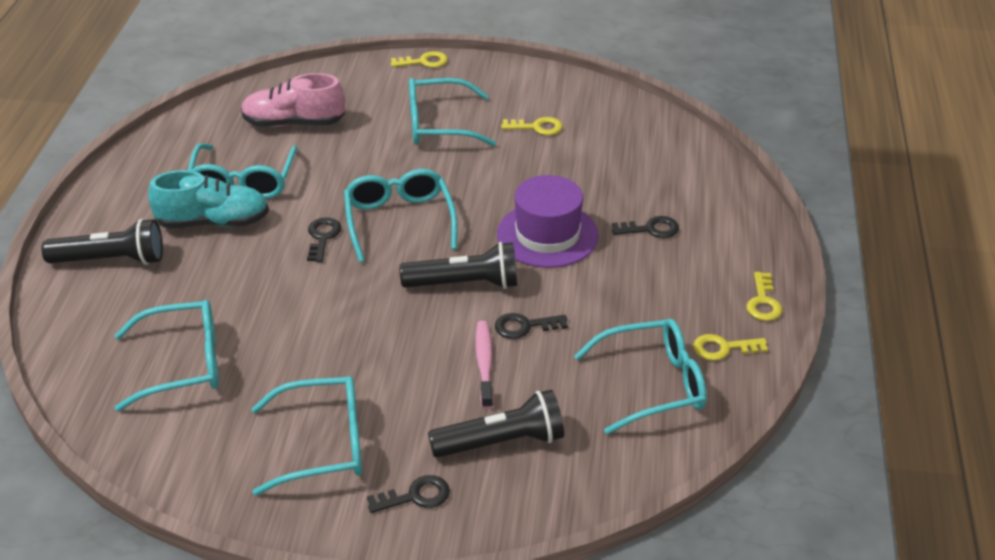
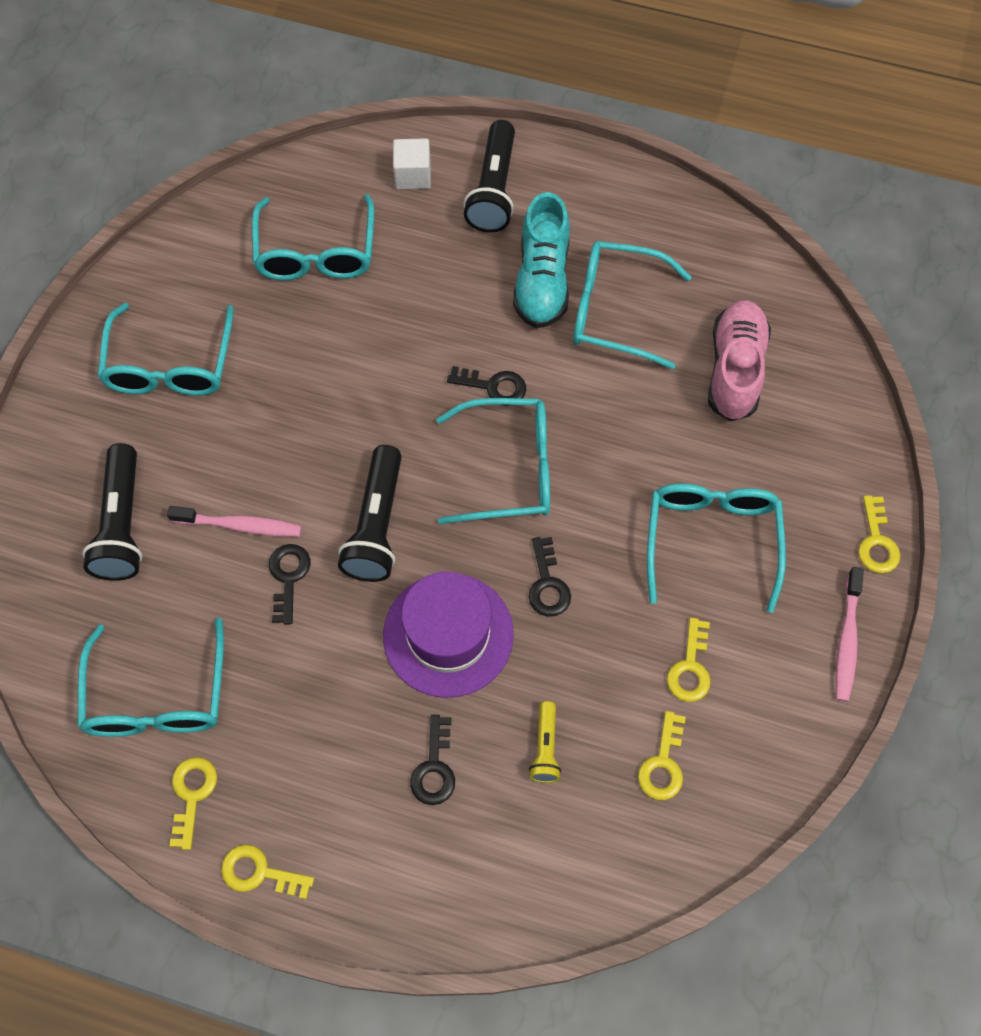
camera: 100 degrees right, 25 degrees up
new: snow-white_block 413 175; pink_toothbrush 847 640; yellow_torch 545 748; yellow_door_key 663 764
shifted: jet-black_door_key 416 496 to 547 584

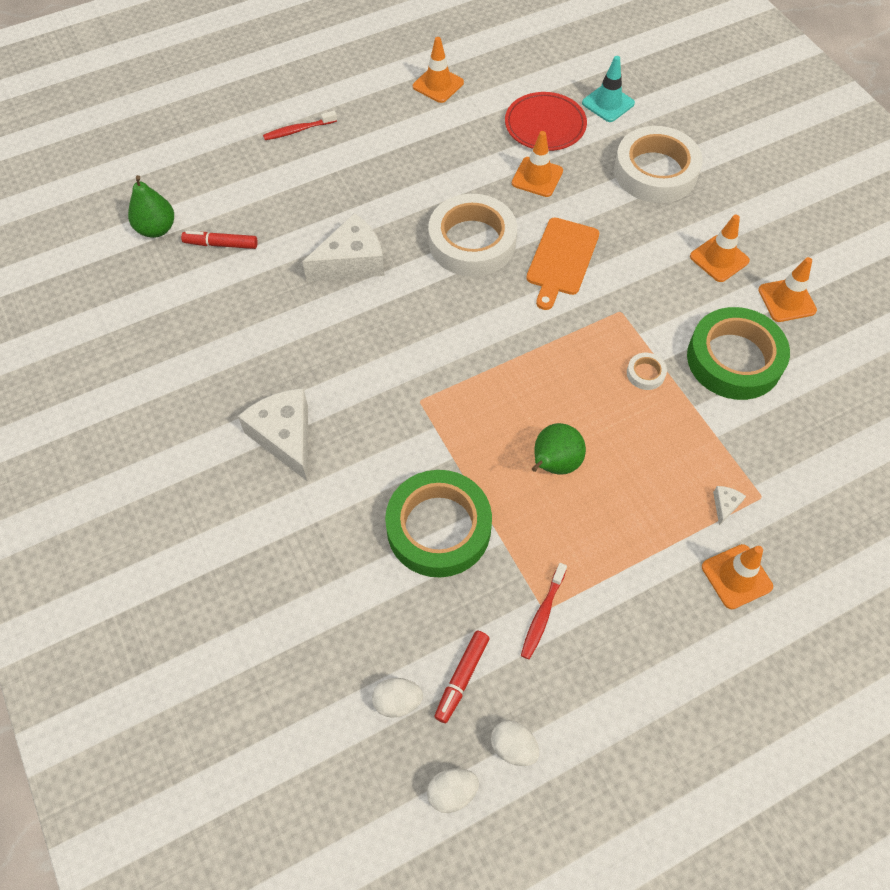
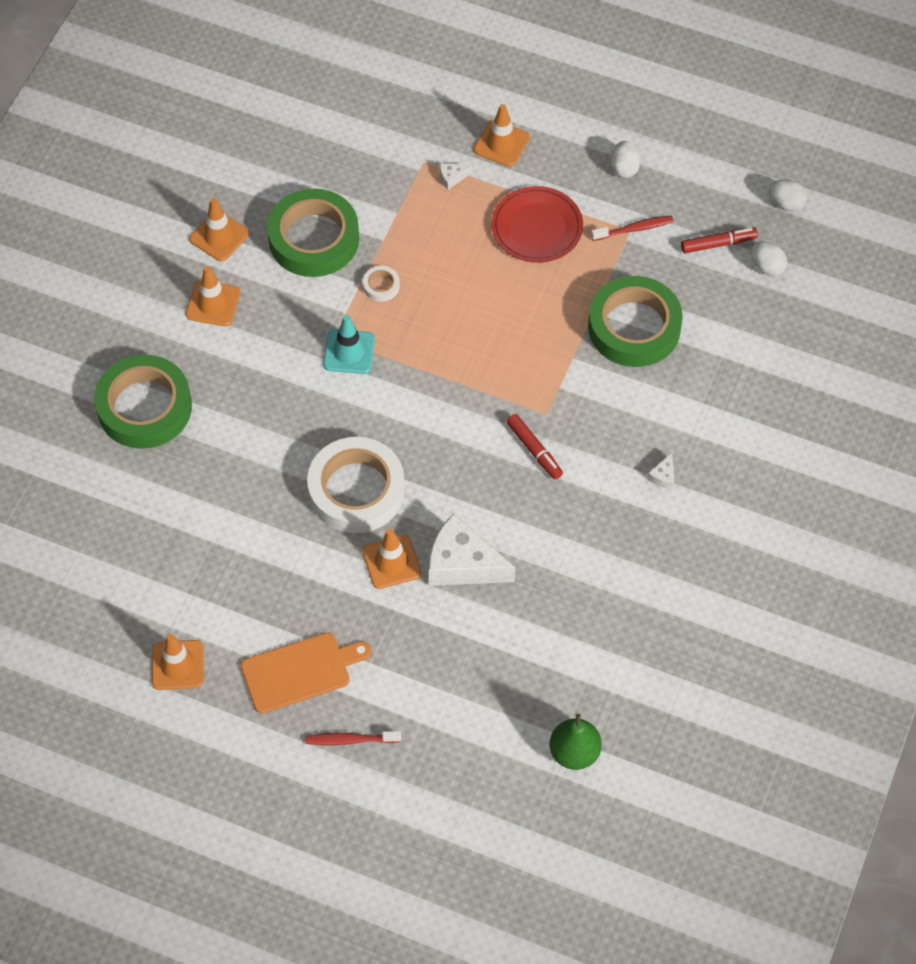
camera: 130 degrees left, 0 degrees up
gone: emerald_pear_fruit 554 464
shifted: turquoise_traffic_cone 608 103 to 349 352; scarlet_dinner_plate 545 125 to 537 228; orange-coloured_traffic_cone 537 177 to 391 562; orange-coloured_cutting_board 561 260 to 300 671; scarlet_marker_pen 221 244 to 534 450; snow-white_toy_egg 513 747 to 624 168
repainted: snow-white_roll_of_tape 655 171 to emerald_roll_of_tape 144 407
rotated: scarlet_toothbrush 298 130 = 350 740 150 degrees clockwise
scaled: snow-white_cheese_wedge 285 437 = 663 476 x0.41

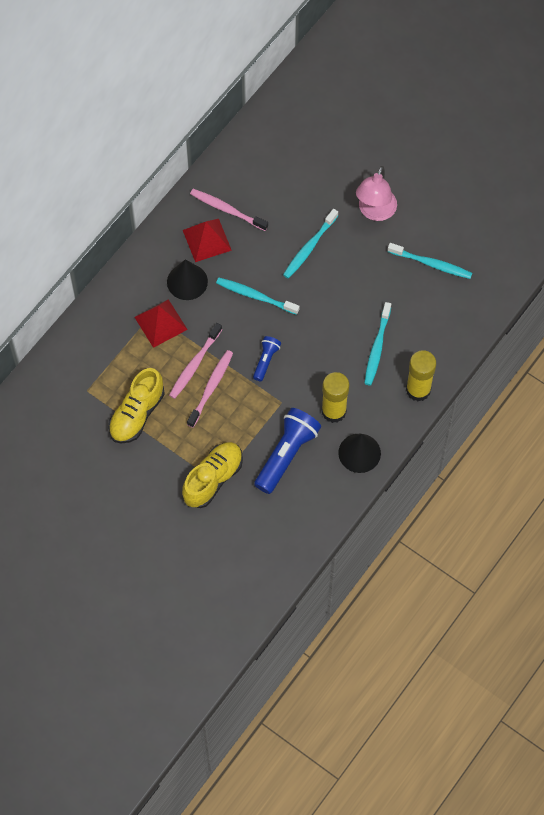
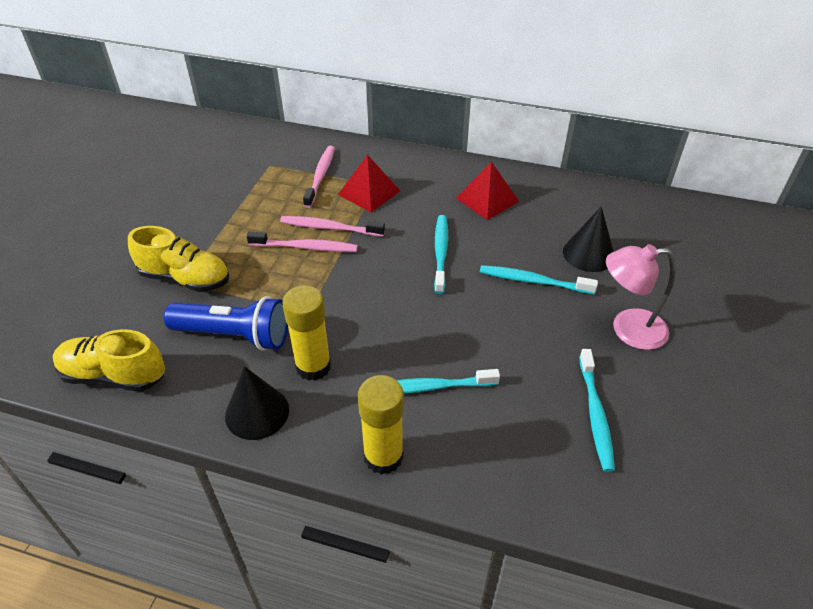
camera: 70 degrees right, 20 degrees down
gone: blue_torch 266 360
shifted: pink_toothbrush 227 210 to 320 176; jet-black_cone 187 281 to 588 254; yellow_lace-up_shoe 137 414 to 114 375

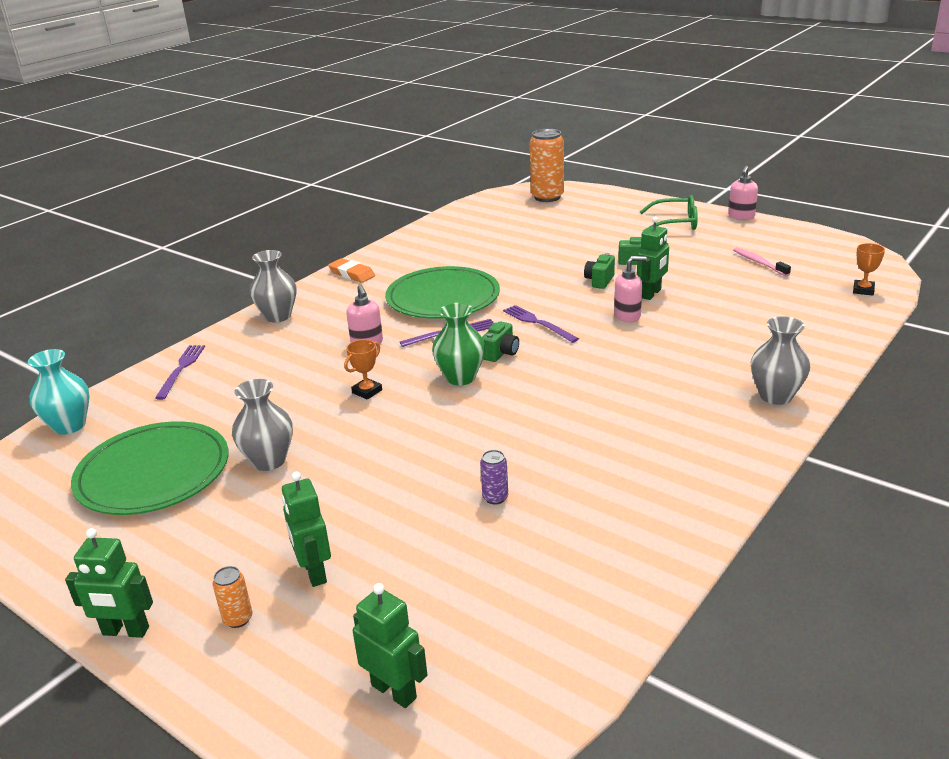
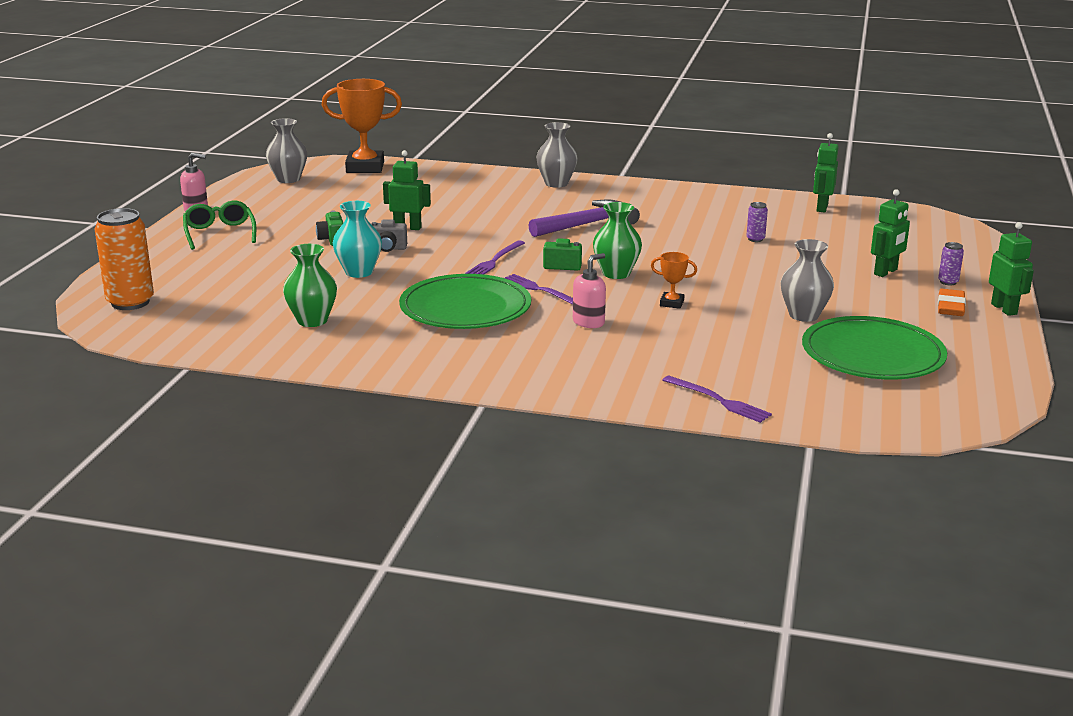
camera: 115 degrees left, 5 degrees down
gone: pink_toothbrush 759 263; pink_pump_bottle 627 316
new: purple_carpenter's_hammer 588 224; emerald_tall_vase 312 320
shifted: gray_tall_vase 278 316 to 288 179; orange-coloured_gum_eraser 352 274 to 950 307; turquoise_tall_vase 69 426 to 359 272; emerald_robot_figure 394 691 to 821 208
repainted: emerald_camera 599 281 to gray_camera 388 248; orange-coloured_soda_can 238 619 to purple_soda_can 948 282
rotated: purple_table_fork 181 369 = 719 400 120 degrees counterclockwise
scaled: orange-coloured_award_cup 863 290 = 365 167 x2.16

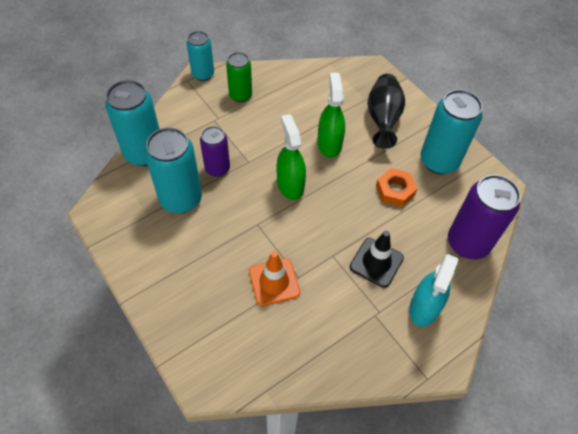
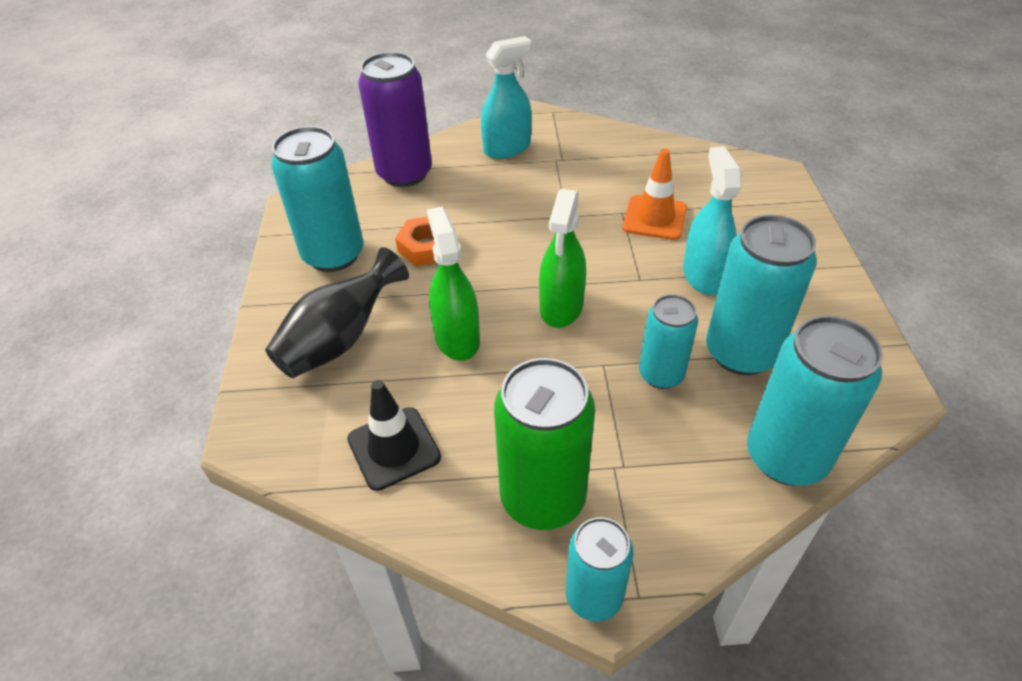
camera: 145 degrees left, 10 degrees down
new: turquoise_spray_bottle 703 275
shifted: jet-black_traffic_cone 376 262 to 394 448
repainted: purple_soda_can 217 168 to turquoise_soda_can 661 374
rotated: emerald_spray_bottle 329 144 = 457 338 135 degrees clockwise
scaled: emerald_soda_can 240 95 = 543 498 x1.63

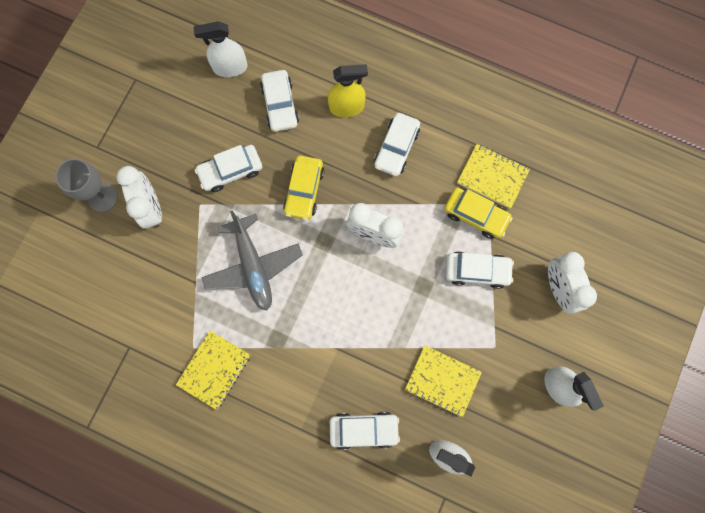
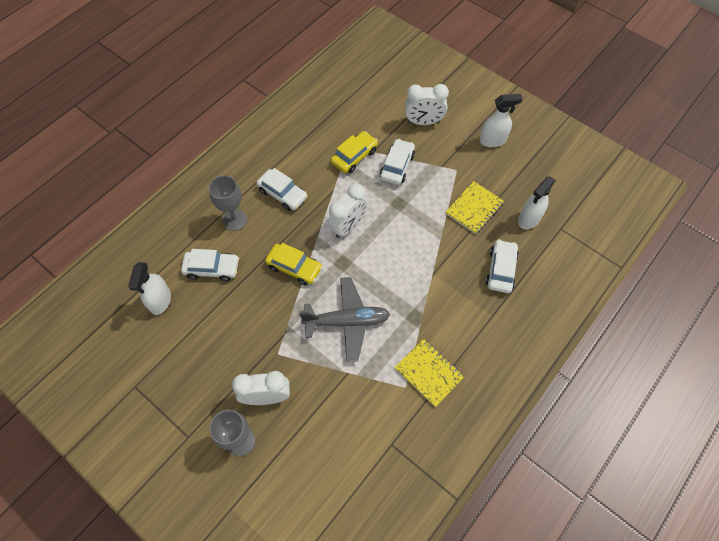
camera: 75 degrees left, 15 degrees down
gone: yellow_notebook 492 177; snow-white_car 230 171
swapped: yellow_spray_bottle 347 107 to gray_wine_glass 234 220

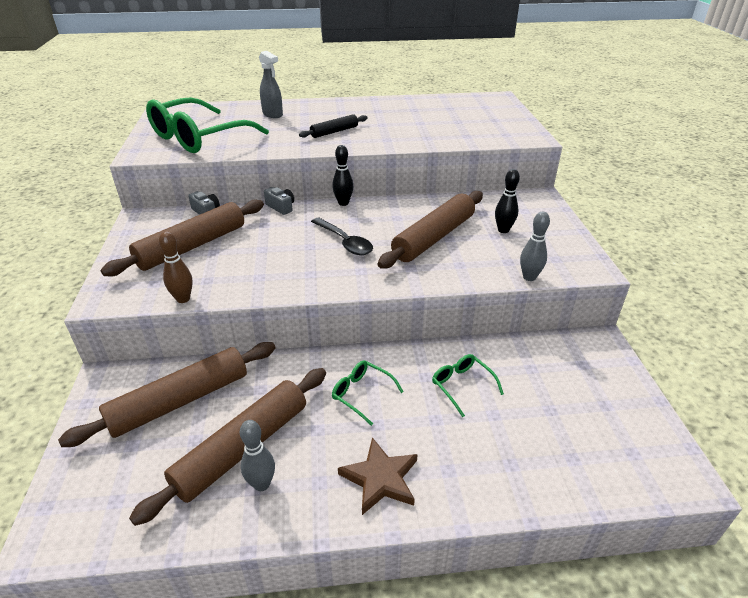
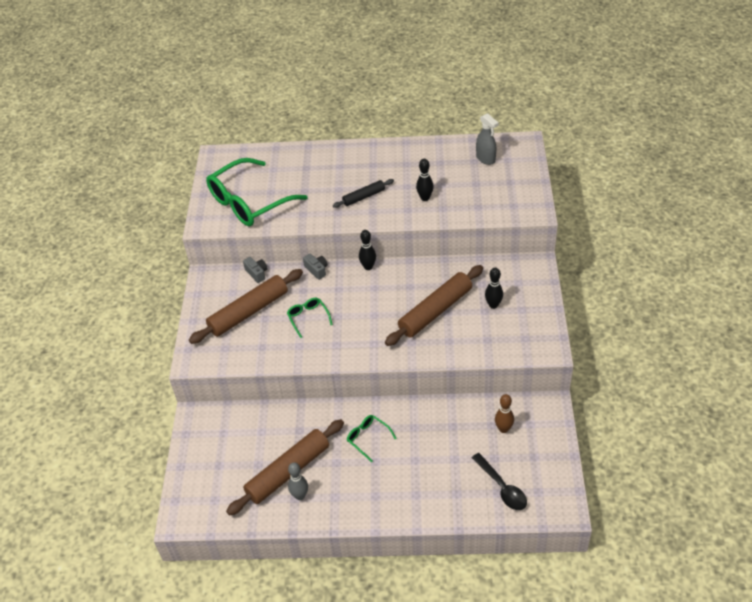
camera: 10 degrees right, 10 degrees up
gone: gray_tenpin 529 277; russet_pastry_roller 180 401; russet_star_shape 380 479
new: jet-black_tenpin 425 198
shifted: gray_spray_bottle 273 114 to 486 159; jet-black_spoon 345 242 to 502 487; russet_tenpin 183 299 to 503 429; emerald_glasses 462 386 to 308 318

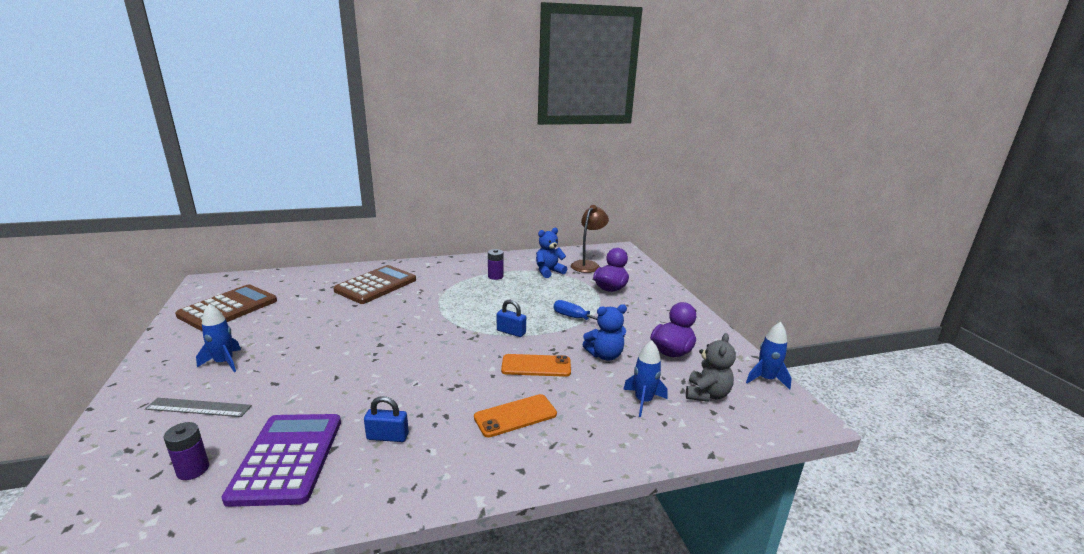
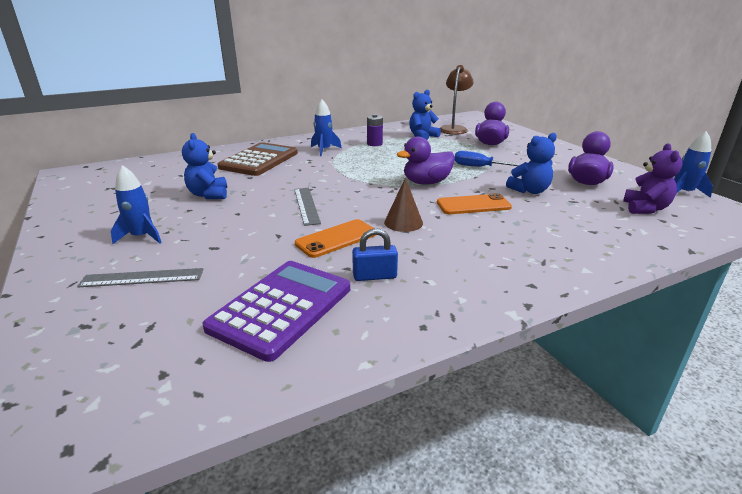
camera: 10 degrees left, 5 degrees up
gone: russet_adding_machine 228 308; purple_battery 193 469
new: blue_teddy 208 195; russet_cone 403 222; gray_ruler 306 205
shifted: blue_spaceship 643 401 to 324 150; orange-coloured_phone 515 416 to 336 238
swapped: blue_padlock 511 332 to purple_duck 426 182
repainted: gray_teddy 706 394 to purple_teddy 645 208
rotated: purple_adding_machine 287 458 = 281 308 45 degrees clockwise

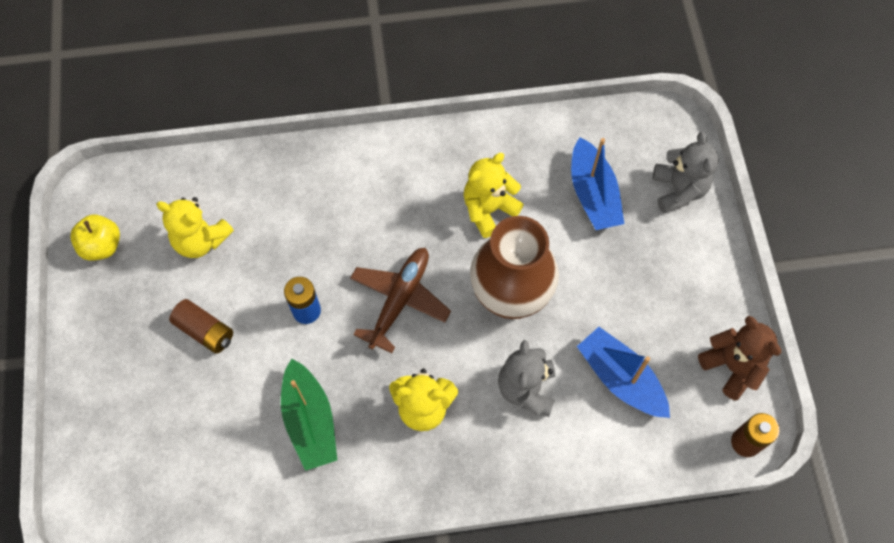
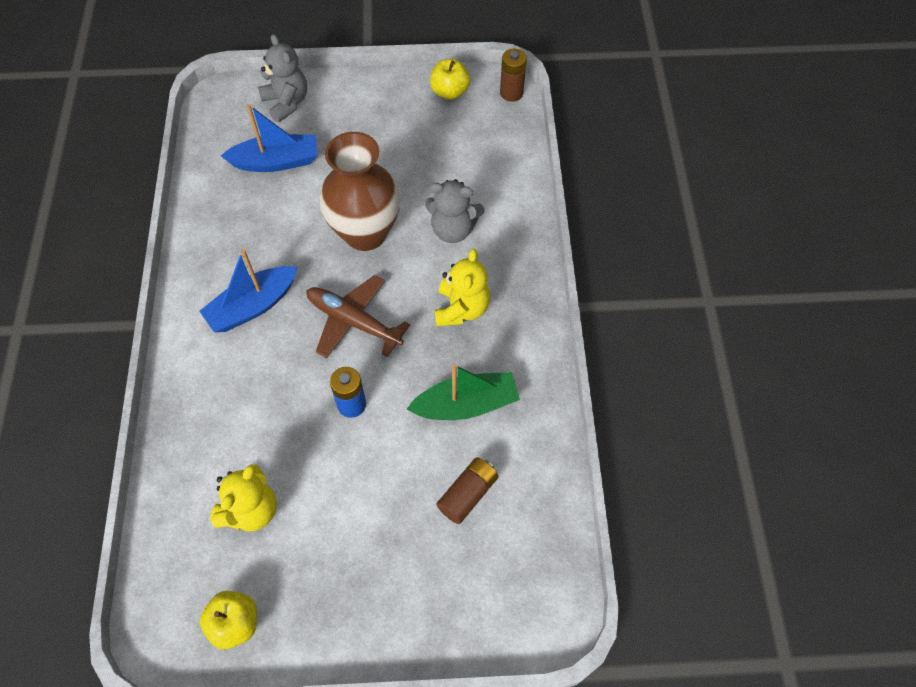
camera: 85 degrees left, 5 degrees down
gone: yellow_teddy 488 210
shifted: russet_battery 205 331 to 467 494; blue_toy_boat 620 378 to 253 306
swapped: russet_teddy 732 367 to yellow_apple 449 92
rotated: gray_teddy 678 190 = 286 102 60 degrees clockwise

